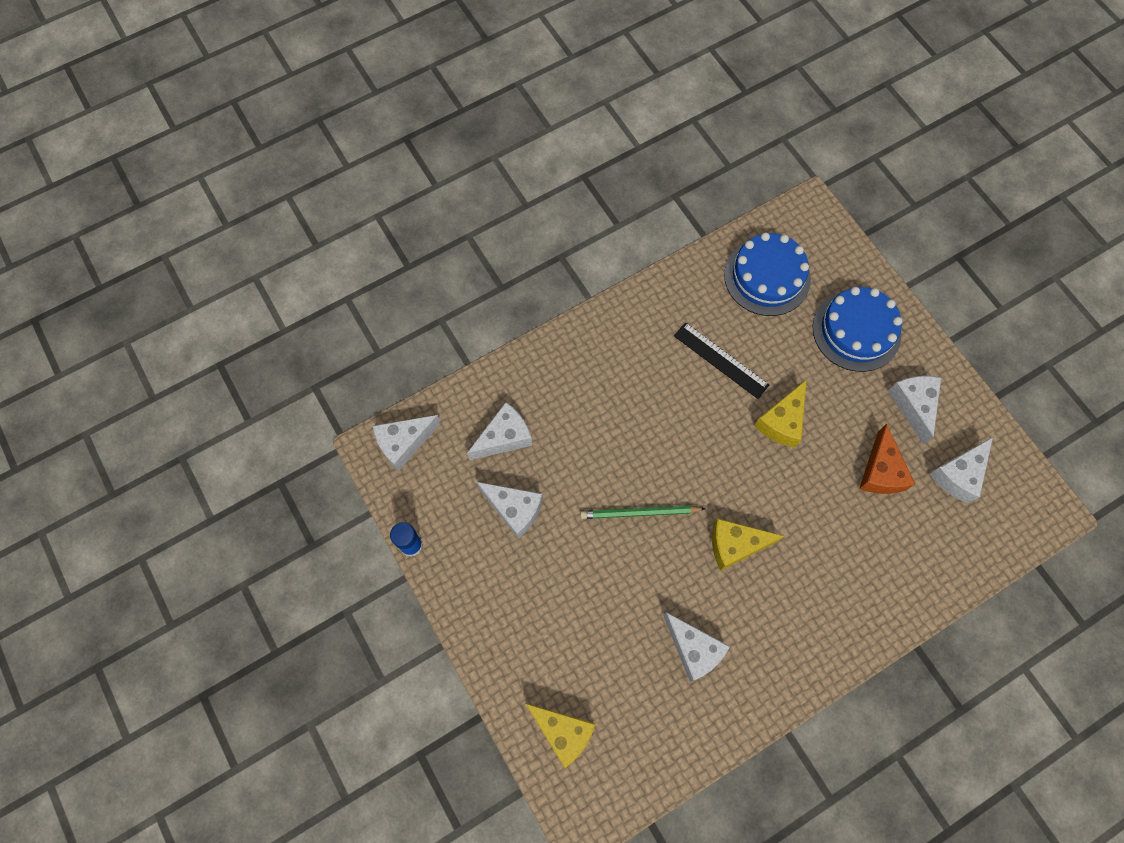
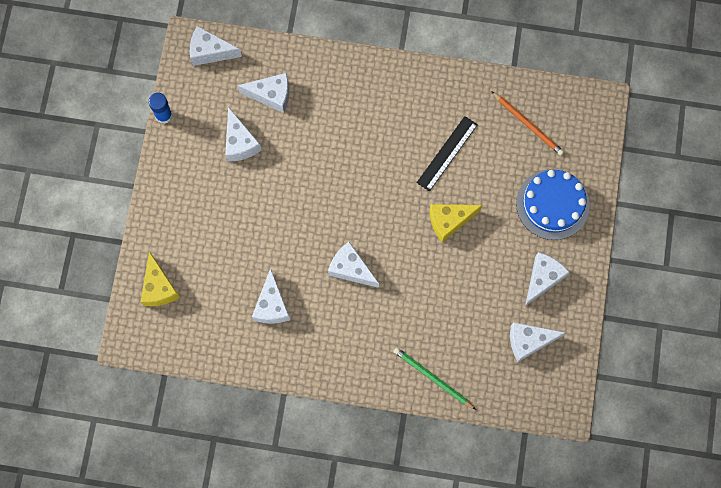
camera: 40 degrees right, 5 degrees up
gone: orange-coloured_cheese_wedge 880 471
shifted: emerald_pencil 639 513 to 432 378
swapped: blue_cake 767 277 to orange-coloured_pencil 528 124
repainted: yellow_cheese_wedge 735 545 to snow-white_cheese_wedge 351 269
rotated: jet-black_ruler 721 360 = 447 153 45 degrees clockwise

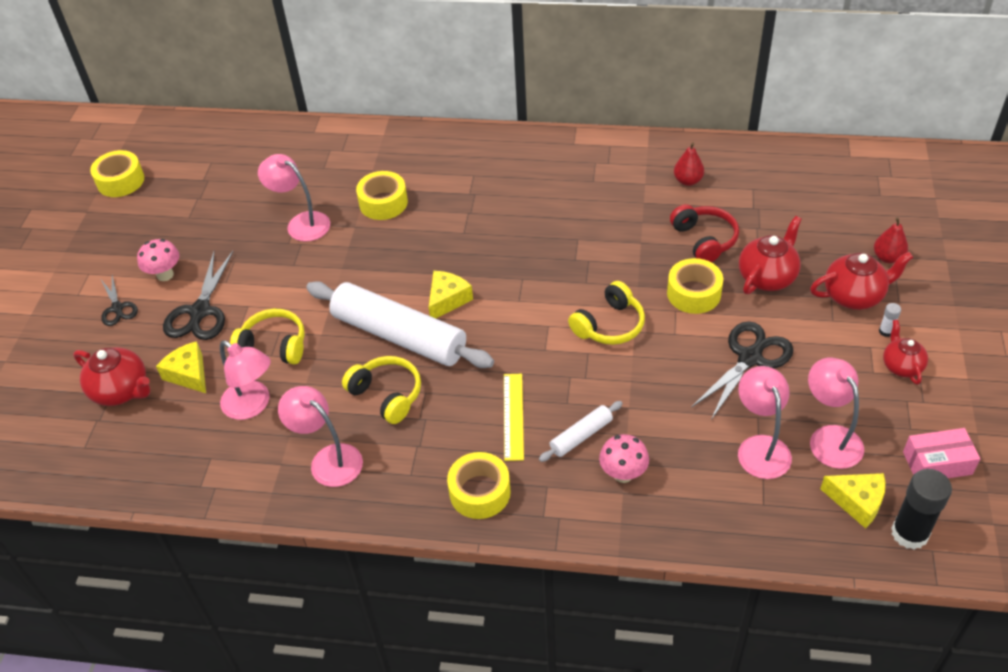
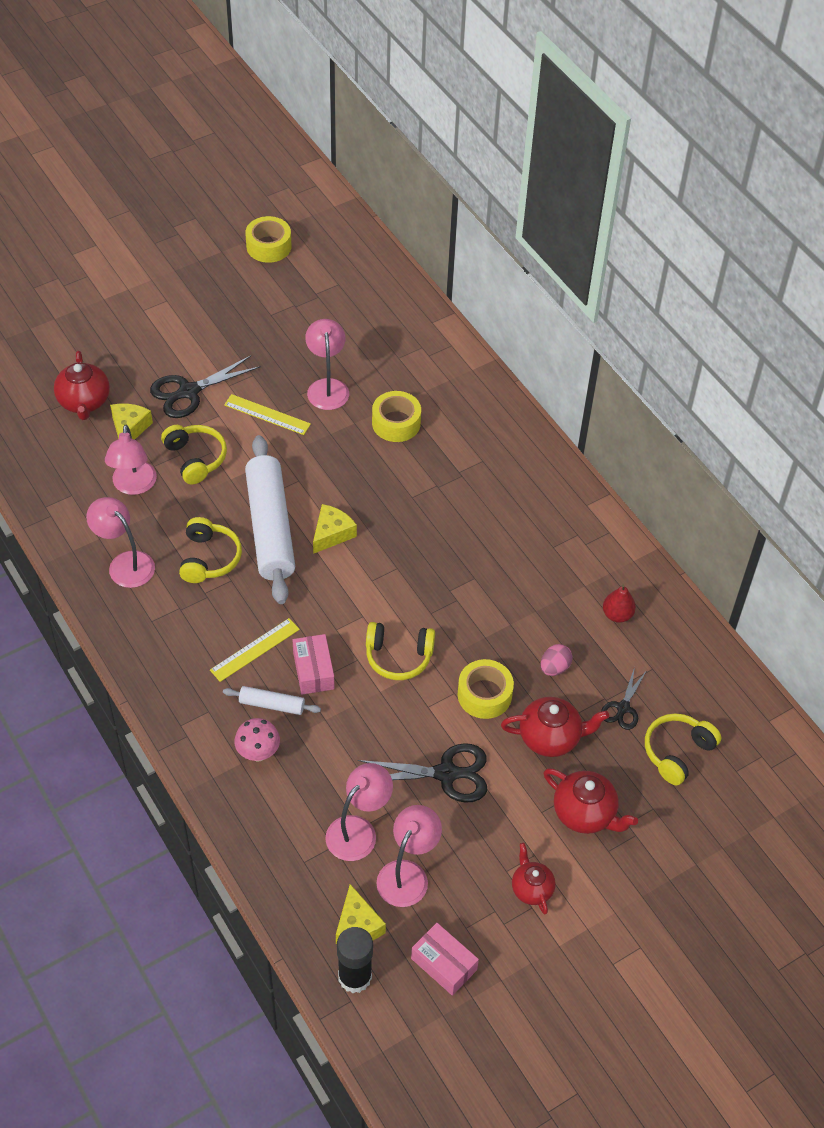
camera: 45 degrees right, 5 degrees up
gone: scarlet_pear_fruit 887 257; pink_toadstool 165 275; snow-white_stick_of_glue 886 331; yellow_roll_of_tape 480 492
new: yellow_ruler 267 414; pink_parcel 313 670; yellow_over-ear_headphones 677 752
shifted: jet-black_scissors 117 308 to 623 708
swapped: scarlet_over-ear_headphones 704 240 to pink_toy_egg 554 668
rotated: yellow_cheese_wedge 447 300 = 332 533 45 degrees counterclockwise; scarlet_china_teapot 901 366 = 531 888 60 degrees counterclockwise; pink_lamp 328 459 = 125 563 45 degrees counterclockwise

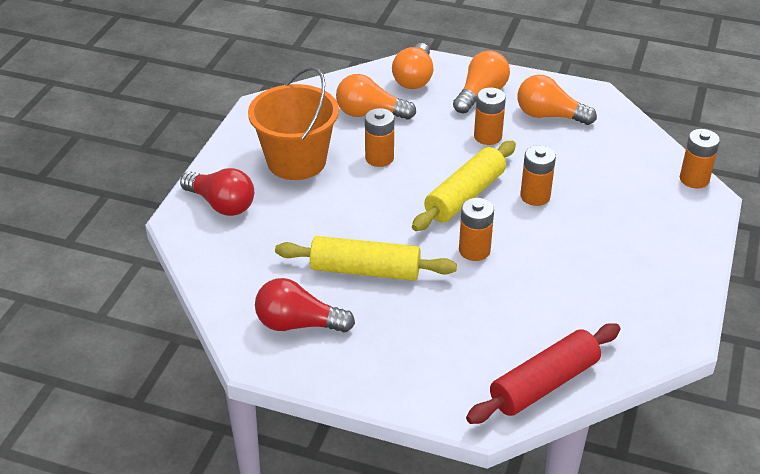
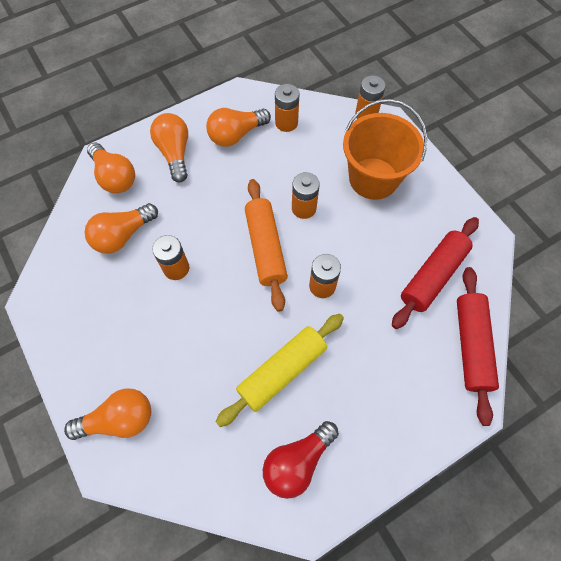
camera: 50 degrees left, 25 degrees up
new: scarlet_pastry_roller 432 276
shifted: orange-coloured_pail 296 161 to 373 178; orange-coloured_battery 488 136 to 286 123
repainted: yellow_pastry_roller 465 196 to orange-coloured_pastry_roller 265 247; scarlet_lightbulb 221 204 to orange-coloured_lightbulb 119 419

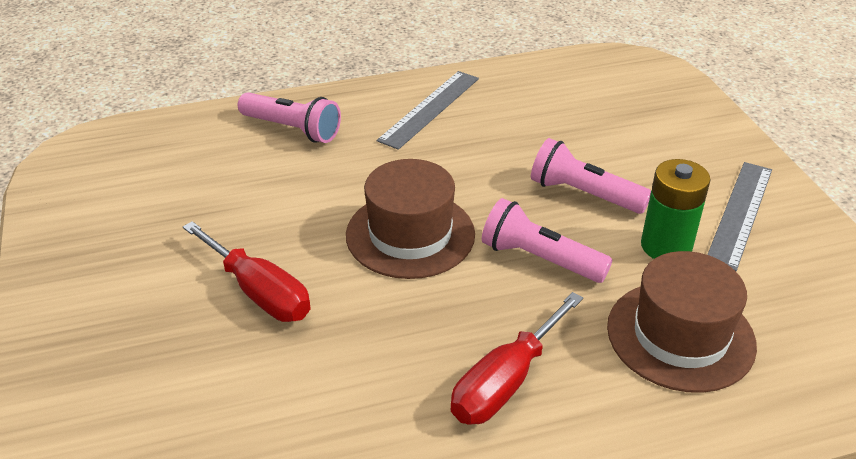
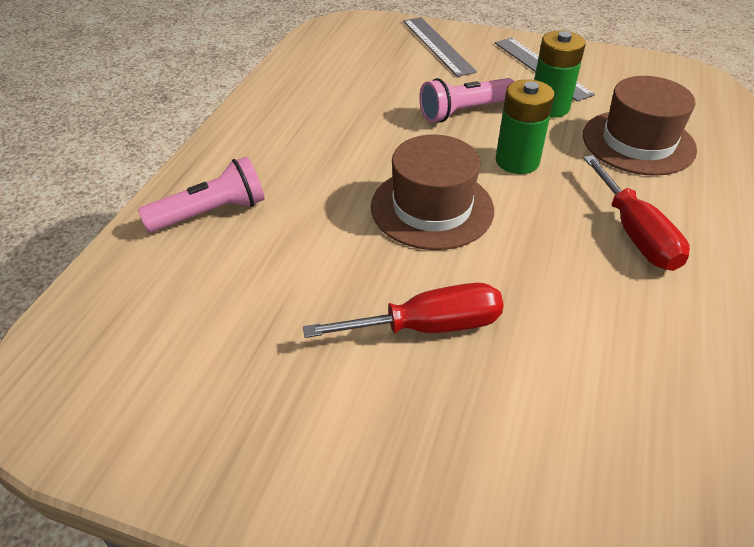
camera: 55 degrees left, 5 degrees up
shifted: gray_ruler 430 109 to 437 45
swapped: pink_torch 539 259 to emerald_battery 517 161

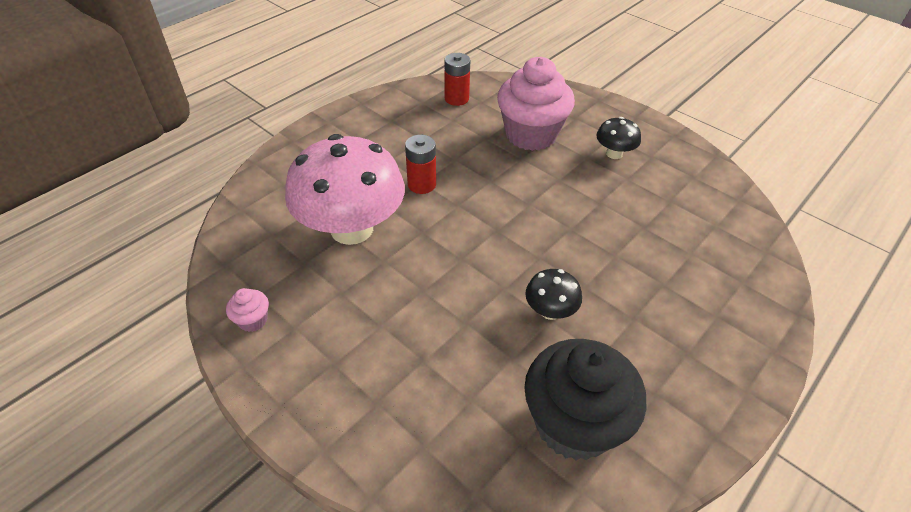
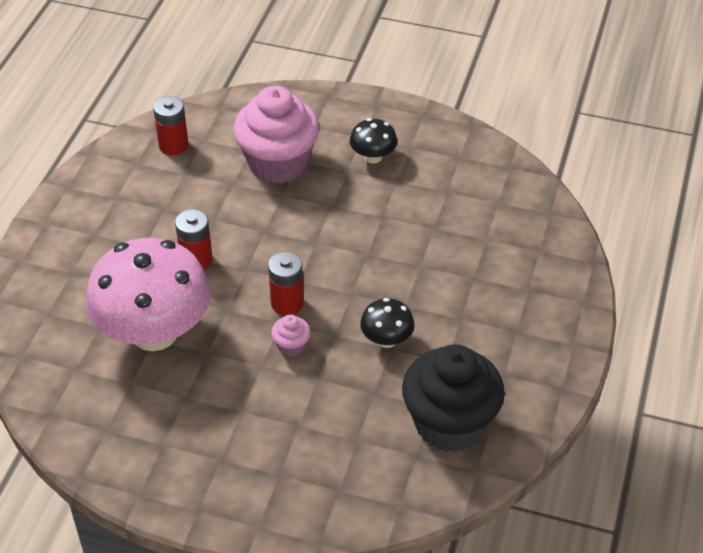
camera: 25 degrees left, 0 degrees up
new: scarlet_battery 287 303
shifted: pink_muffin 253 320 to 291 346

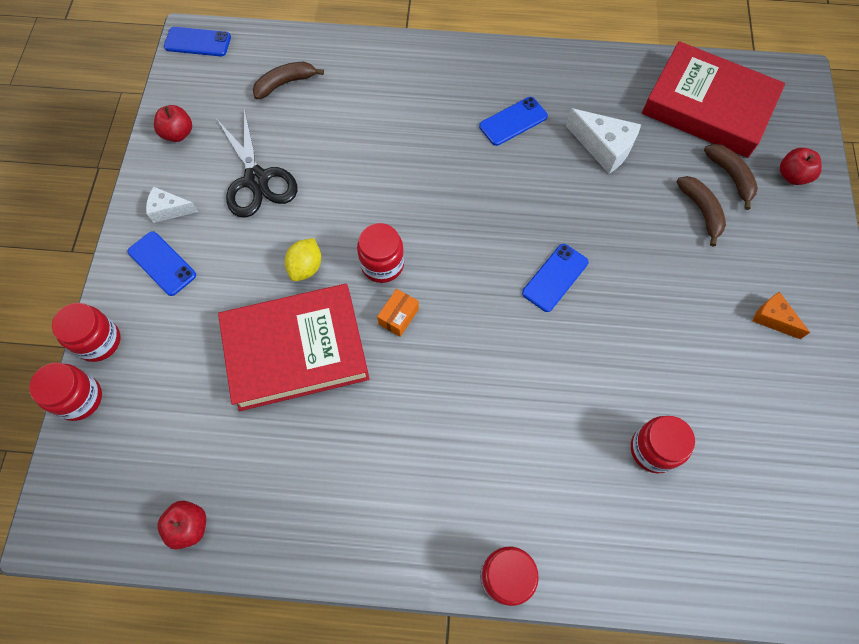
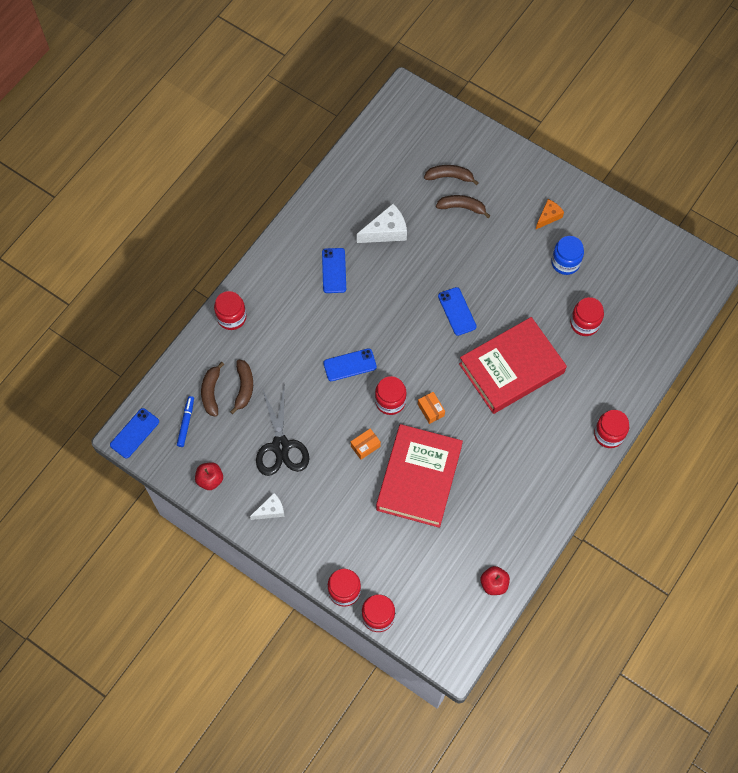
camera: 60 degrees left, 0 degrees up
gone: scarlet_apple 792 176
new: blue_jar 565 262; scarlet_jar 231 317; russet_toy_banana 244 387; blue_marker_pen 186 423
shifted: scarlet_book 708 106 to 511 368; blue_phone 162 263 to 350 365
swapped: yellow_toy_lemon 306 267 to orange-coloured_parcel 365 446
rotated: jet-black_scissors 256 180 = 280 446 75 degrees clockwise; snow-white_cheese_wedge 169 210 = 270 510 150 degrees counterclockwise; orange-coloured_cheese_wedge 773 319 = 548 217 150 degrees clockwise

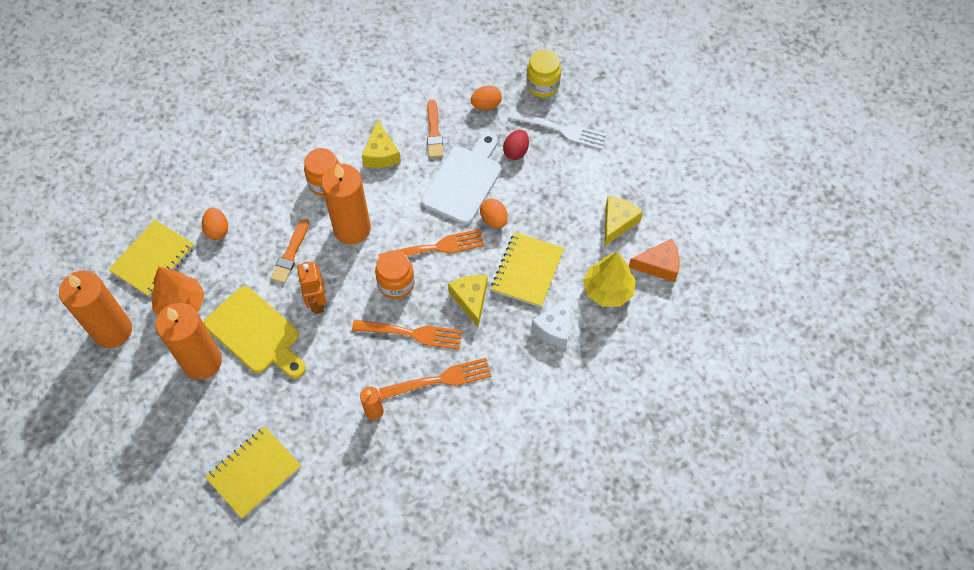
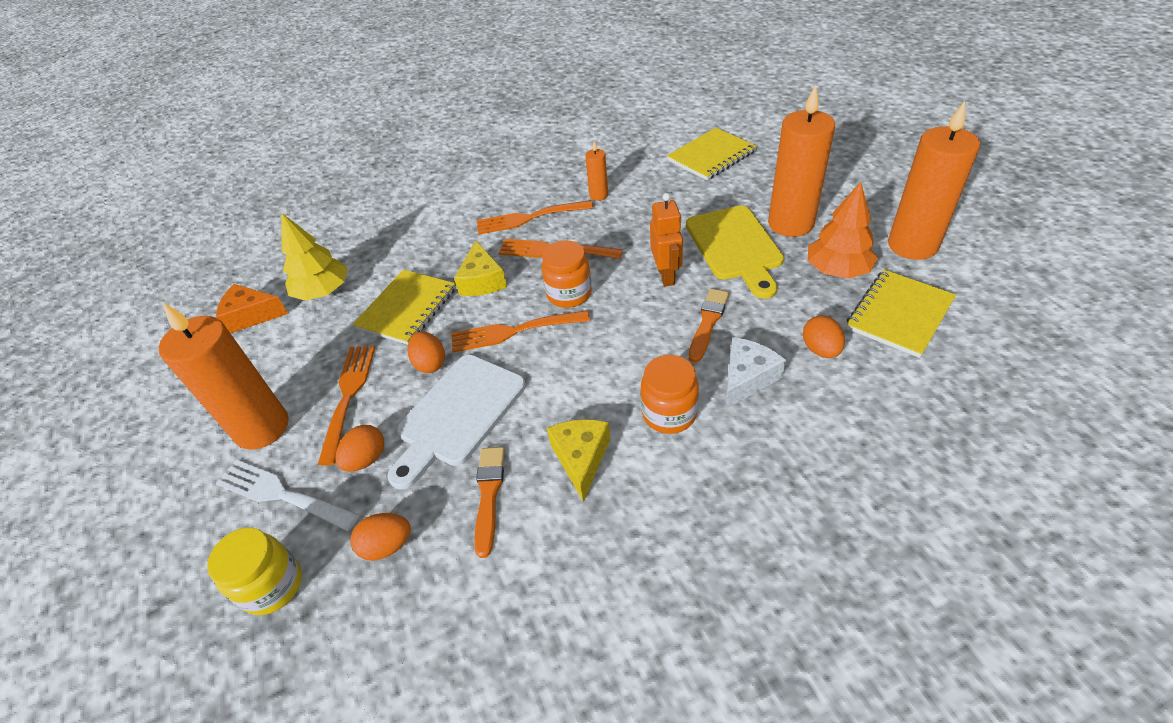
camera: 170 degrees left, 15 degrees down
gone: yellow_cheese_wedge 617 223
new: orange-coloured_table_fork 348 396
shifted: orange-coloured_candle 352 229 to 262 428; snow-white_cheese_wedge 555 327 to 746 378
repainted: scarlet_toy_egg 516 151 to orange-coloured_toy_egg 366 459
rotated: yellow_cutting_board 255 333 = 735 247 150 degrees counterclockwise

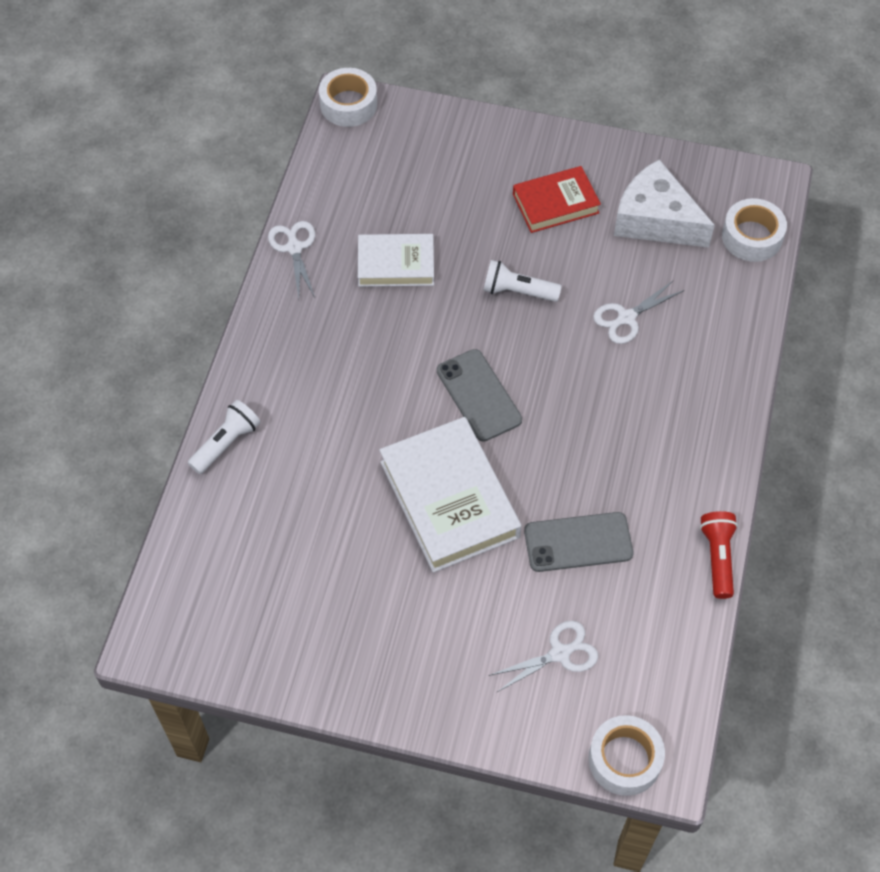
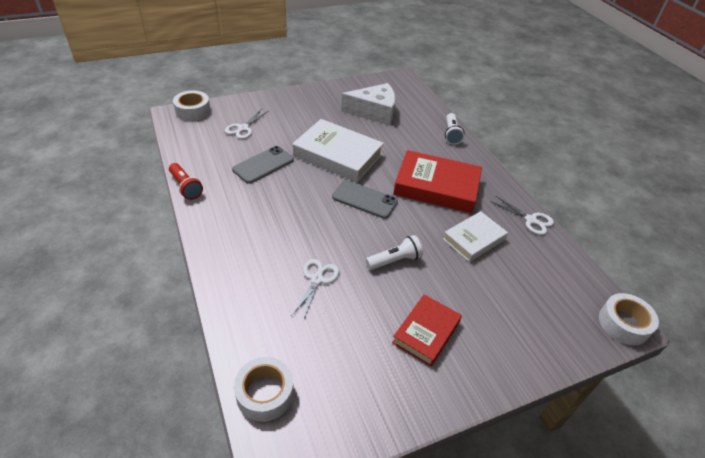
camera: 140 degrees right, 15 degrees down
new: scarlet_book 436 186
shifted: snow-white_cheese_wedge 655 219 to 374 112

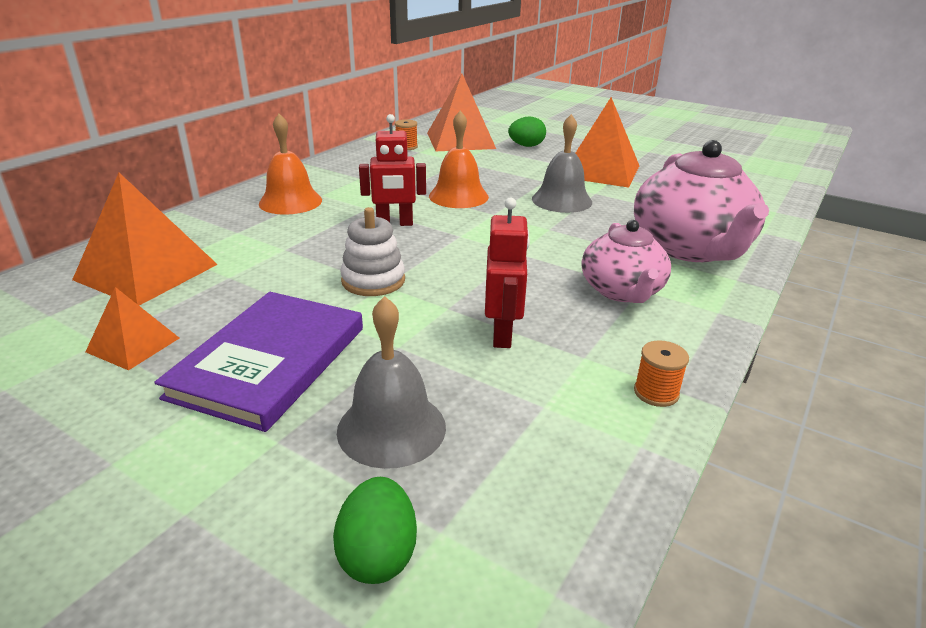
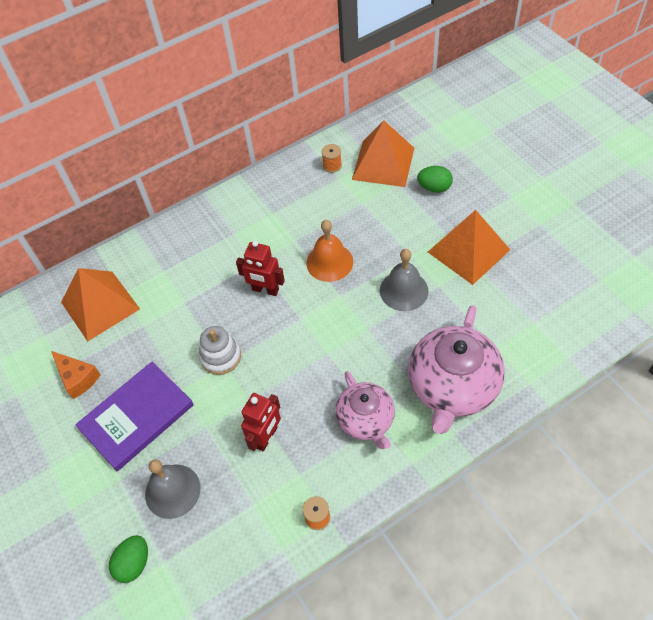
camera: 30 degrees right, 25 degrees up
gone: orange-coloured_hand_bell 290 202
swapped: orange-coloured_pyramid 133 344 to orange-coloured_cheese_wedge 77 378
rotated: pink_china_teapot 622 291 = 366 420 45 degrees counterclockwise

